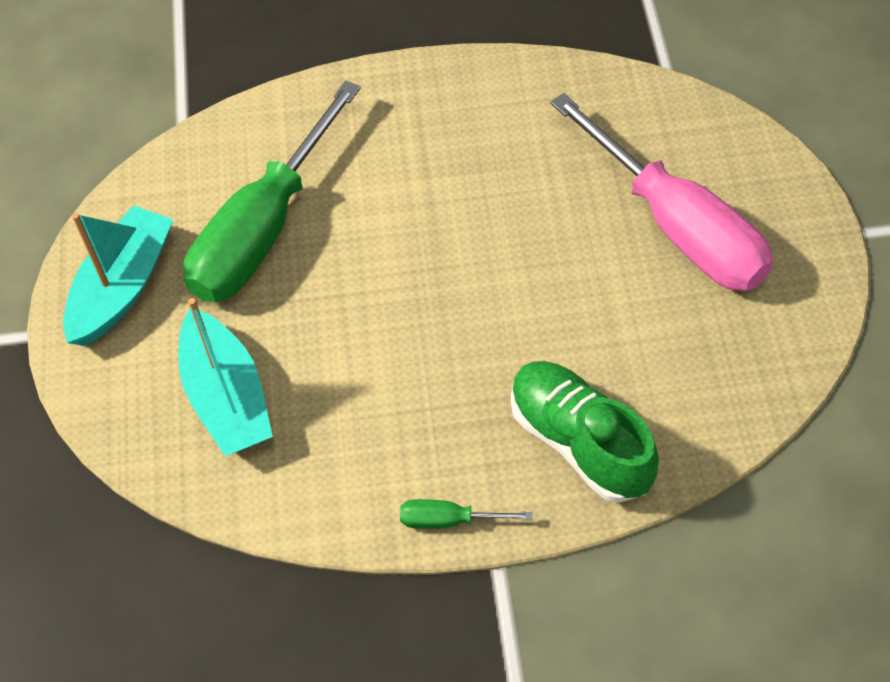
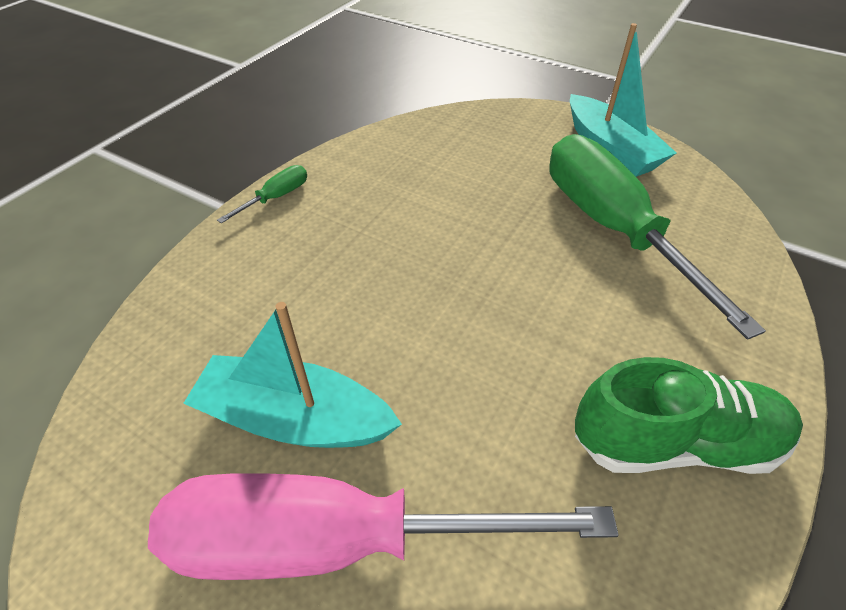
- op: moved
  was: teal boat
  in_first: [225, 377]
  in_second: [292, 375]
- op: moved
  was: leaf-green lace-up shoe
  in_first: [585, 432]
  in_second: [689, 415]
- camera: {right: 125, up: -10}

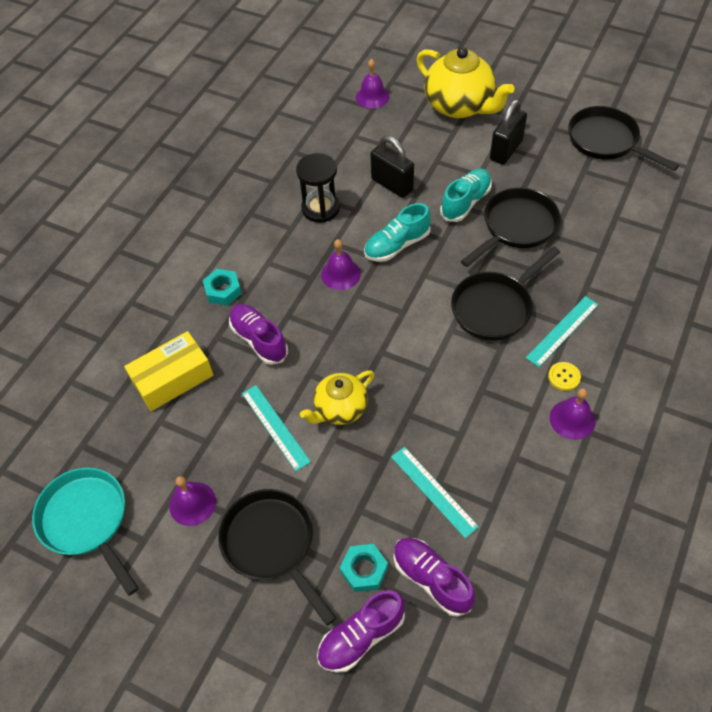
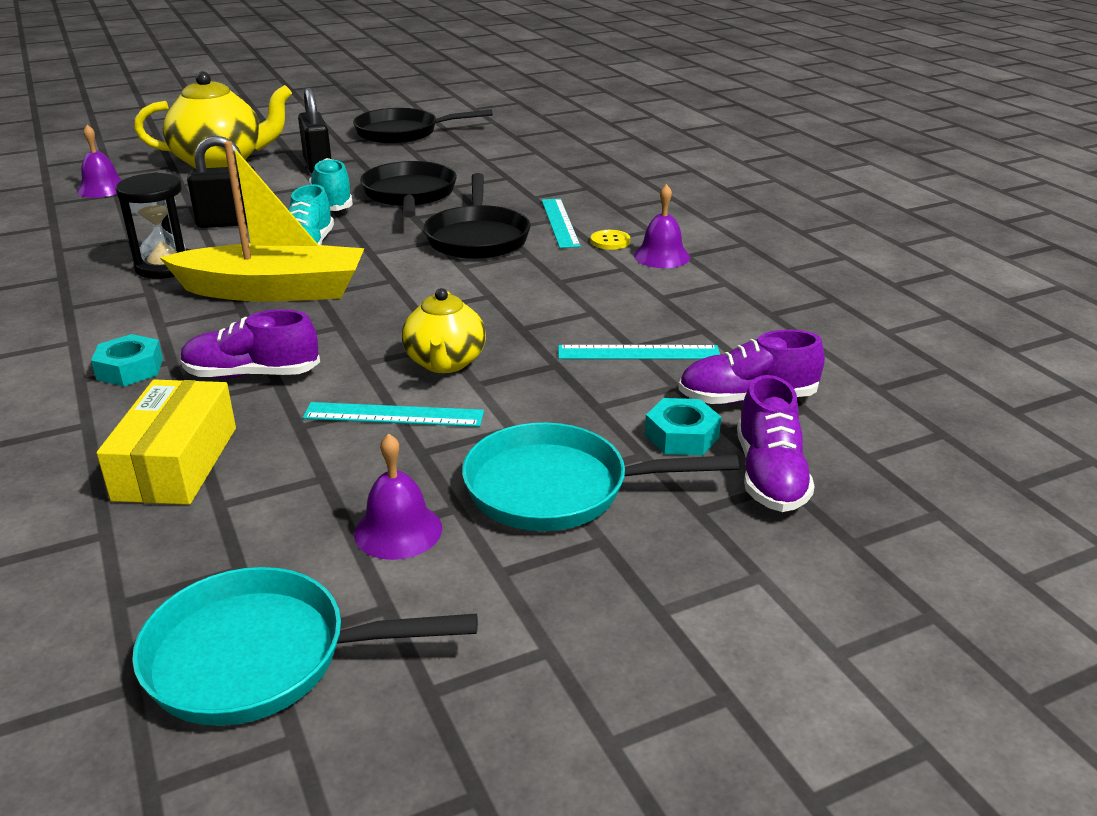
- op: recoloured
  was: black pan
  now: teal pan
  in_first: [277, 557]
  in_second: [600, 476]
- op: replaced
  was: purple school bell
  now: golden boat
  in_first: [341, 264]
  in_second: [262, 221]
- camera: {right: -55, up: -25}

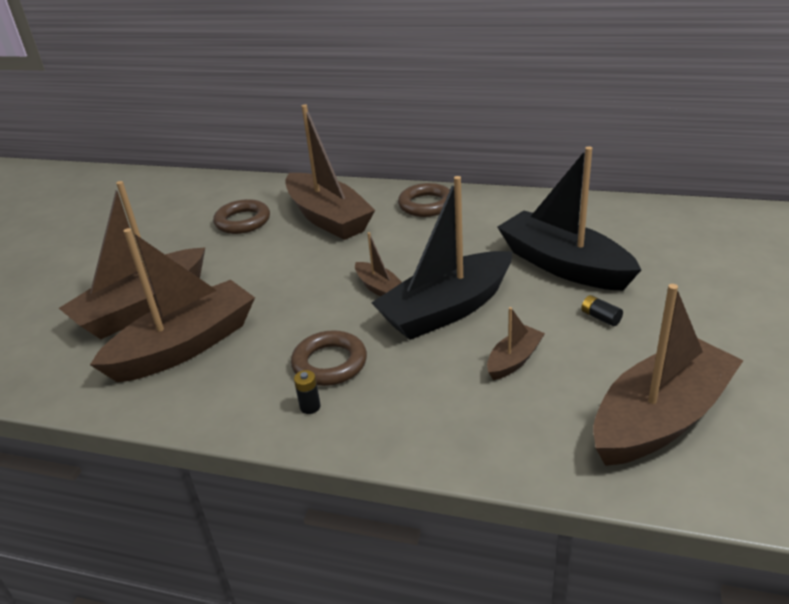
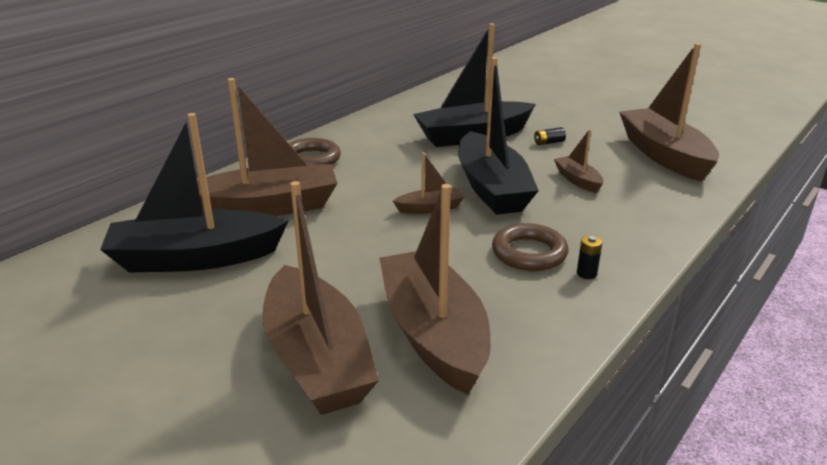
- op: replaced
  was: brown hoop
  now: black boat
  in_first: [241, 216]
  in_second: [194, 193]
- camera: {right: -70, up: -5}

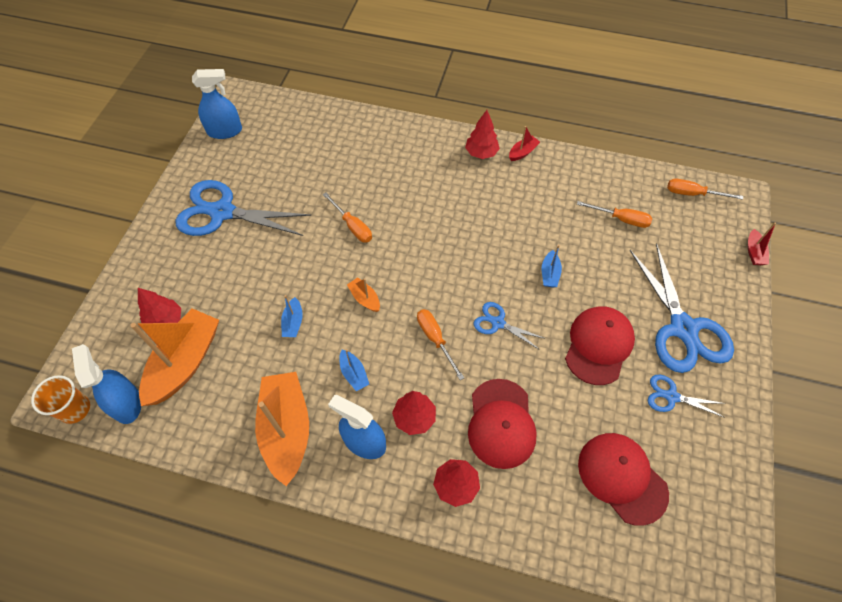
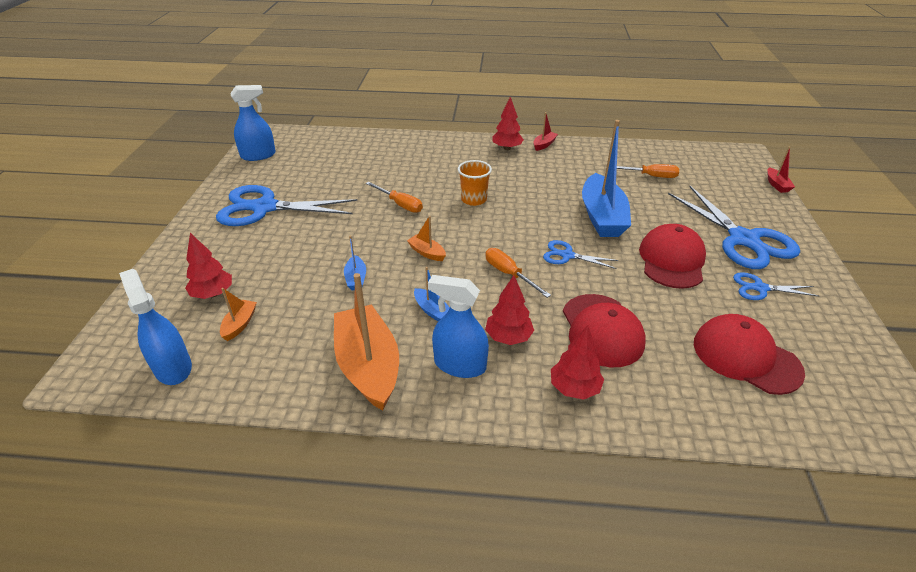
- op: moved
  was: orange-coloured cup
  in_first: [60, 399]
  in_second: [475, 183]
- op: resized
  was: orange-coloured boat
  in_first: [174, 357]
  in_second: [238, 314]
  ratio: 0.44
- op: resized
  was: royal blue boat
  in_first: [552, 266]
  in_second: [606, 178]
  ratio: 2.27
- op: removed
  was: orange-coloured flat screwdriver
  in_first: [705, 189]
- camera: {right: -10, up: -20}

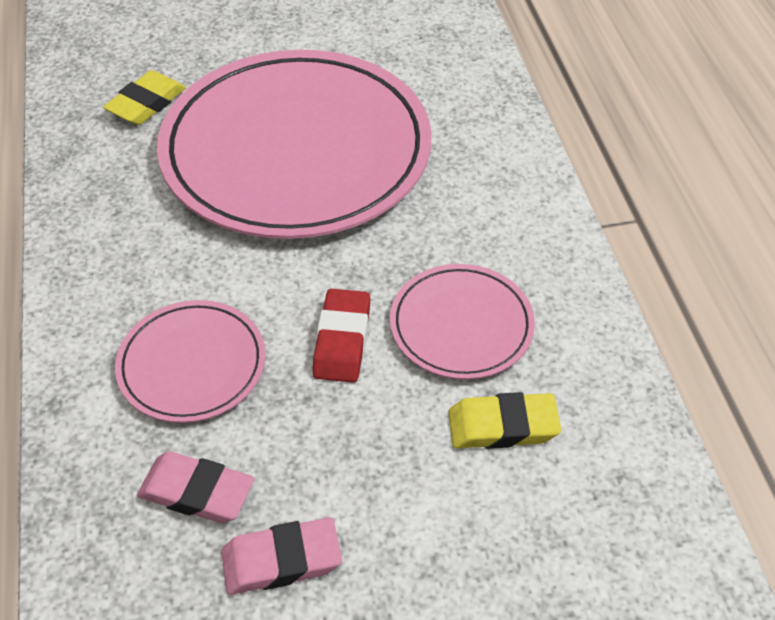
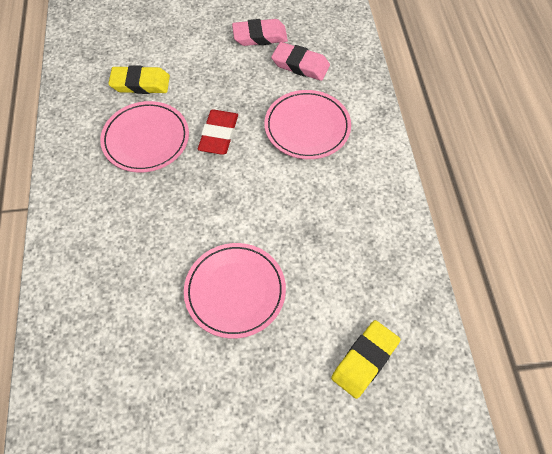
- op: resized
  was: rosy flat dish
  in_first: [294, 144]
  in_second: [235, 291]
  ratio: 0.46
- camera: {right: -175, up: 10}

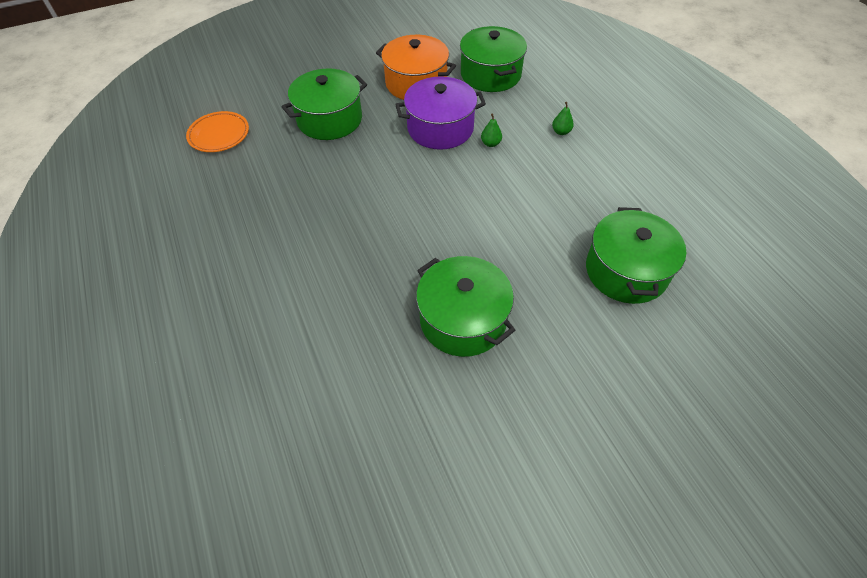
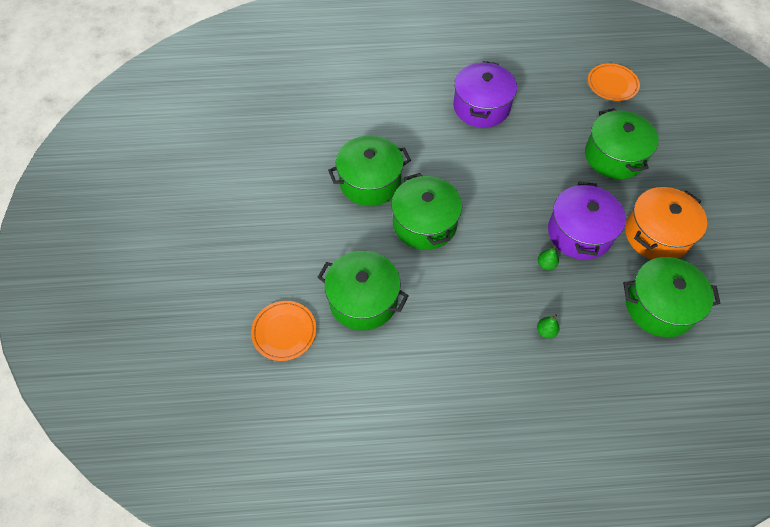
- op: added
  now: orange-coloured flat dish
  in_second: [283, 331]
- op: added
  now: leaf-green pot
  in_second: [426, 211]
- op: added
  now: purple pot
  in_second: [485, 94]
- camera: {right: 110, up: 5}

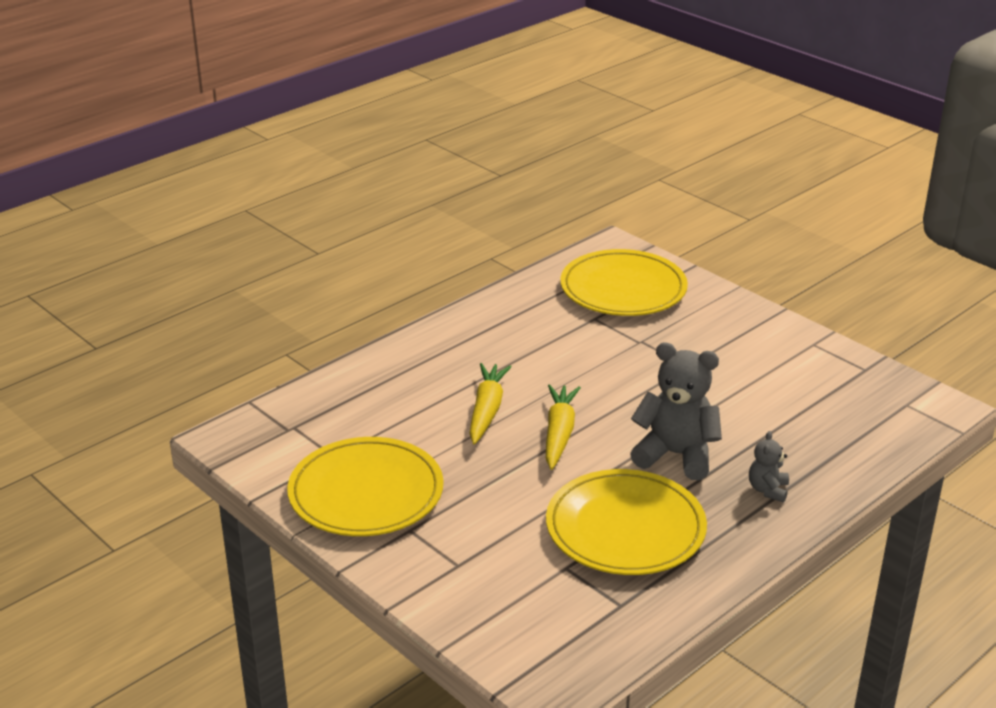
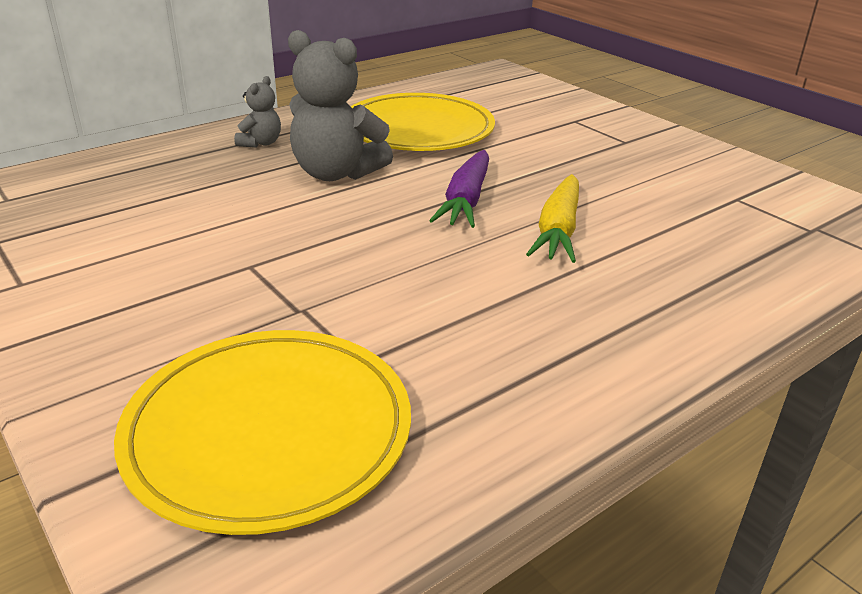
- op: removed
  was: golden flat dish
  in_first: [365, 486]
- op: recoloured
  was: golden toy carrot
  now: purple toy carrot
  in_first: [563, 427]
  in_second: [459, 189]
- camera: {right: -175, up: 0}

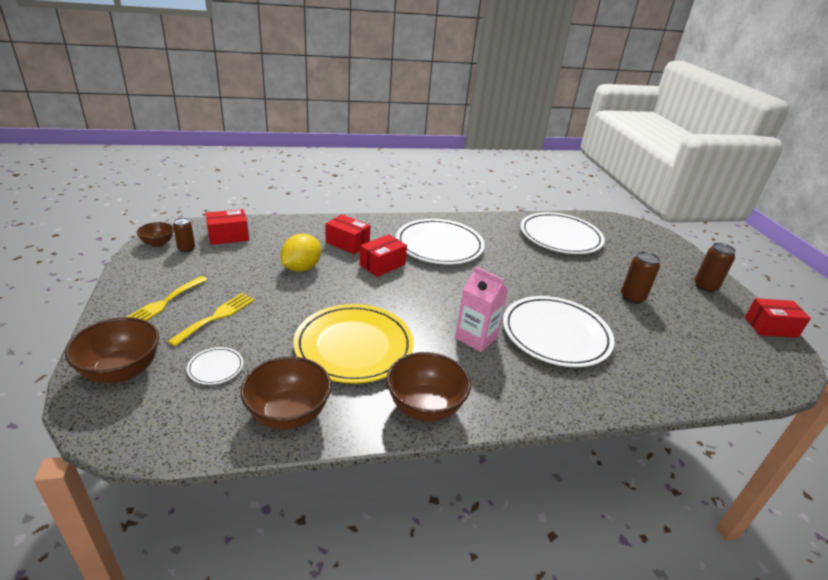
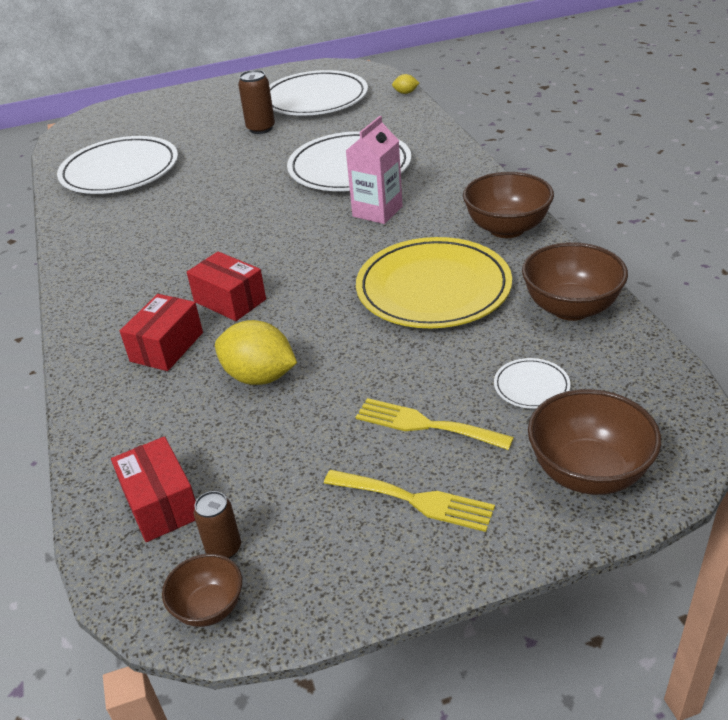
- op: moved
  was: pure white flat dish
  in_first: [440, 241]
  in_second: [318, 93]
- op: removed
  was: brown tin
  in_first: [715, 268]
- op: removed
  was: red box
  in_first: [778, 318]
- op: added
  now: golden citrus fruit
  in_second: [405, 84]
- camera: {right: -90, up: 5}

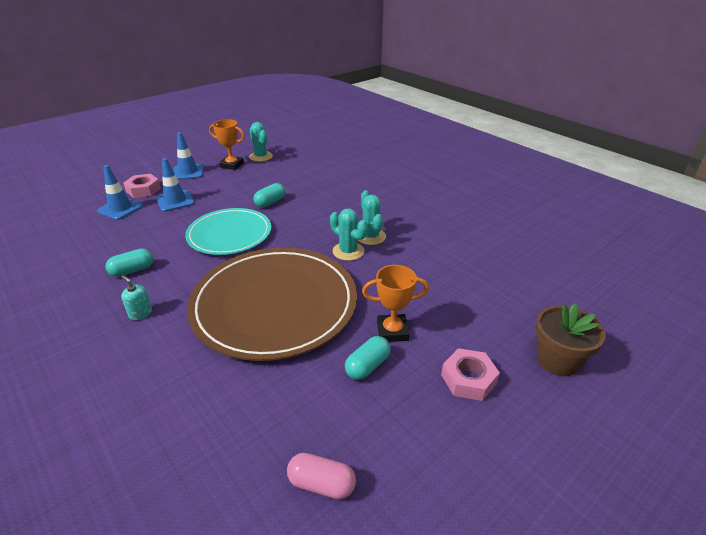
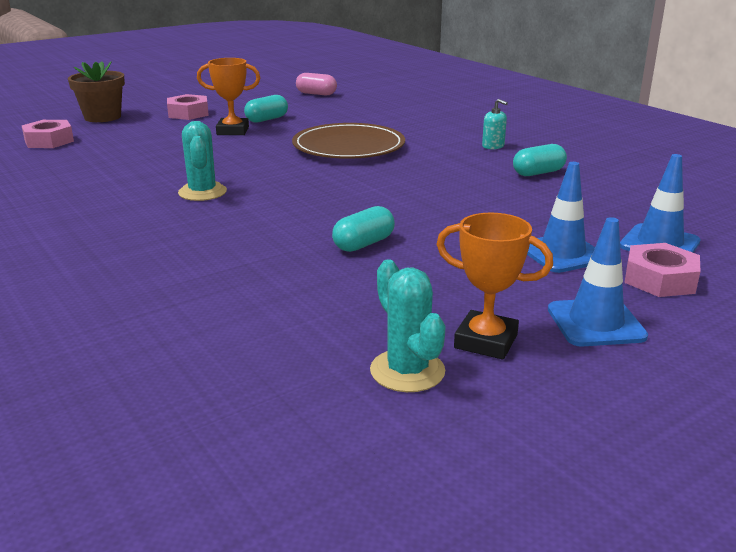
- op: removed
  was: teal flat dish
  in_first: [228, 231]
- op: resized
  was: brown flat dish
  in_first: [272, 304]
  in_second: [348, 141]
  ratio: 0.61
- op: removed
  was: teal prickly plant
  in_first: [349, 234]
- op: added
  now: rosy nut
  in_second: [48, 134]
- camera: {right: -175, up: -10}

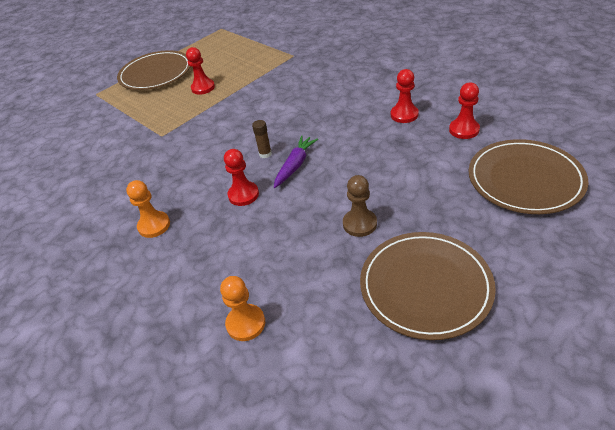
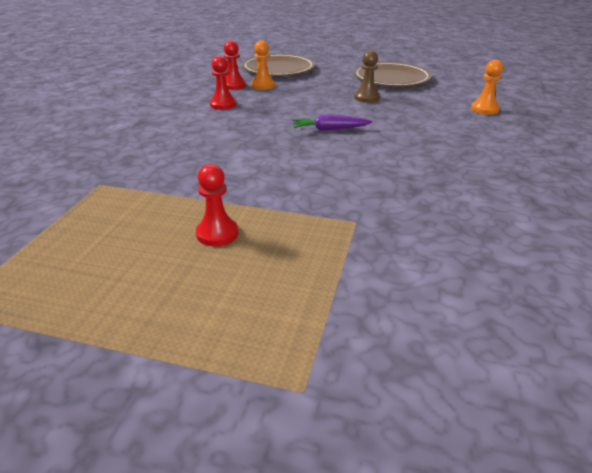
- op: removed
  was: brown flat dish
  in_first: [154, 70]
- op: moved
  was: orange-coloured pawn
  in_first: [148, 209]
  in_second: [263, 65]
- op: removed
  was: red pawn
  in_first: [241, 177]
- op: removed
  was: brown stick of glue
  in_first: [262, 139]
- camera: {right: -125, up: -10}

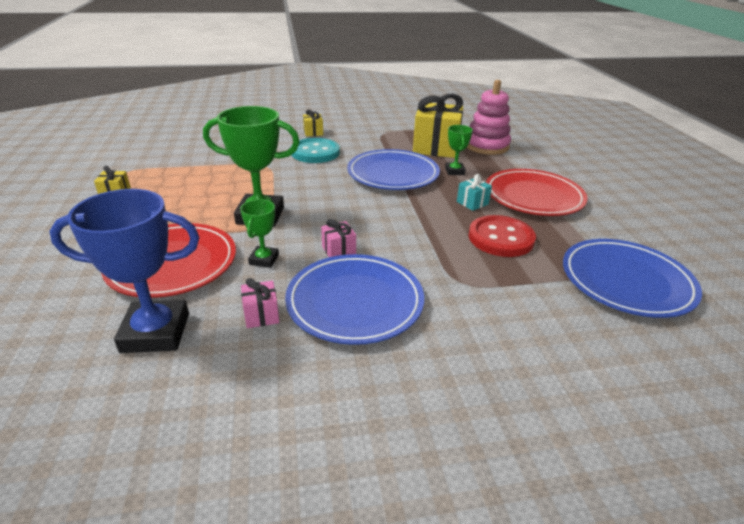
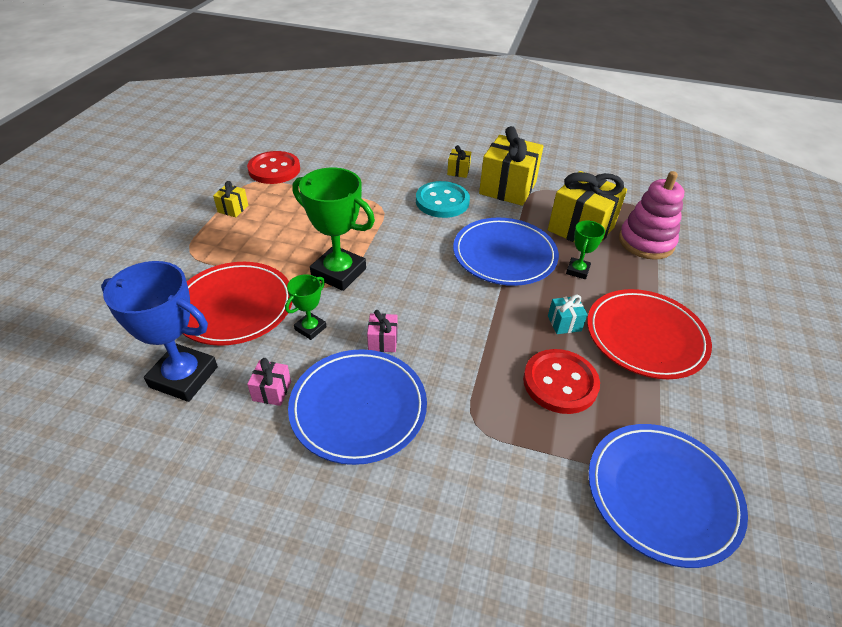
- op: added
  now: red sewing button
  in_second: [273, 167]
- op: added
  now: golden wrapped gift
  in_second: [511, 166]
- camera: {right: 25, up: 10}

